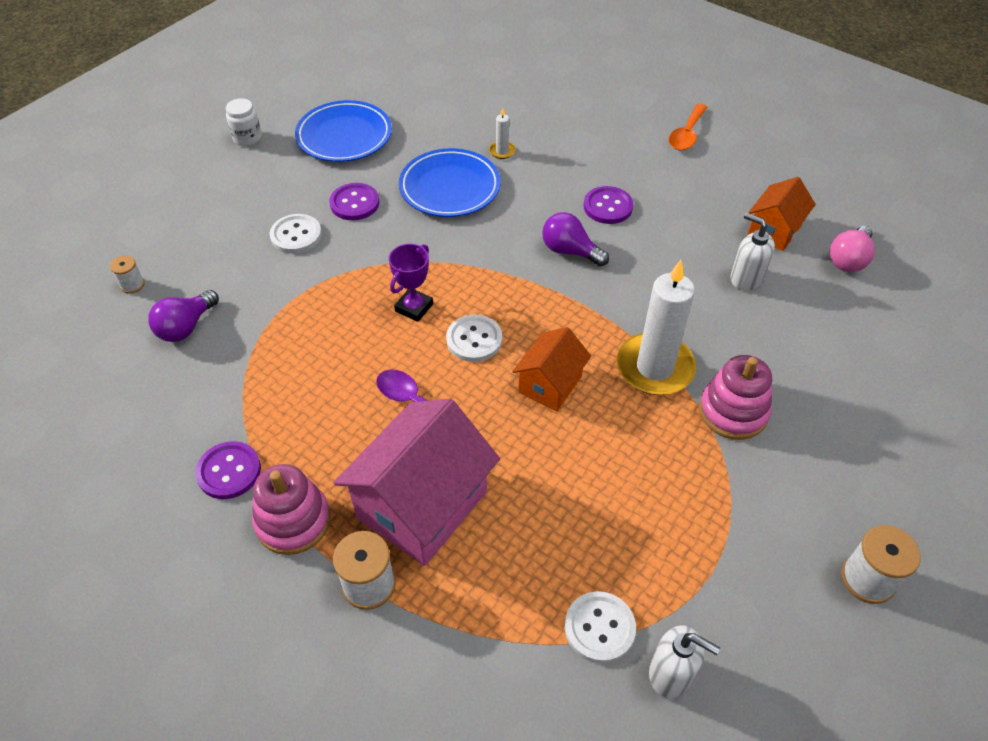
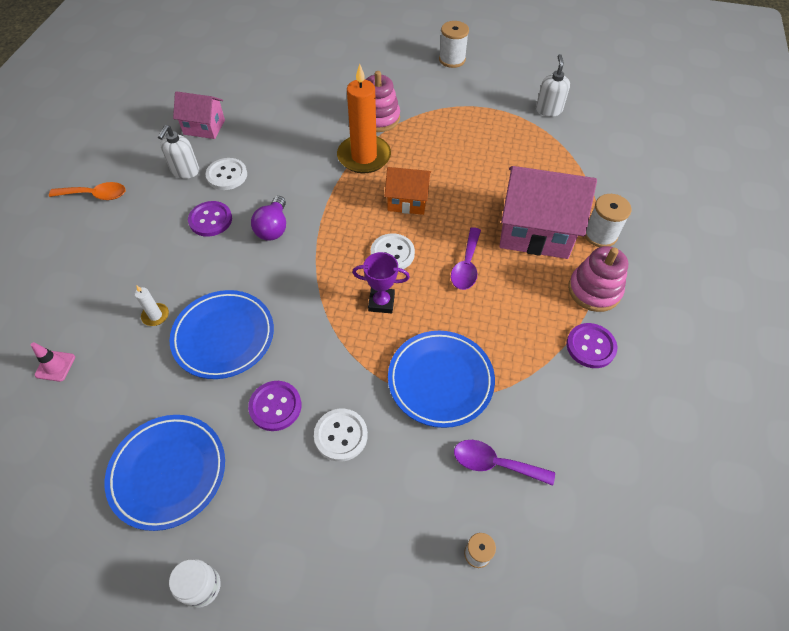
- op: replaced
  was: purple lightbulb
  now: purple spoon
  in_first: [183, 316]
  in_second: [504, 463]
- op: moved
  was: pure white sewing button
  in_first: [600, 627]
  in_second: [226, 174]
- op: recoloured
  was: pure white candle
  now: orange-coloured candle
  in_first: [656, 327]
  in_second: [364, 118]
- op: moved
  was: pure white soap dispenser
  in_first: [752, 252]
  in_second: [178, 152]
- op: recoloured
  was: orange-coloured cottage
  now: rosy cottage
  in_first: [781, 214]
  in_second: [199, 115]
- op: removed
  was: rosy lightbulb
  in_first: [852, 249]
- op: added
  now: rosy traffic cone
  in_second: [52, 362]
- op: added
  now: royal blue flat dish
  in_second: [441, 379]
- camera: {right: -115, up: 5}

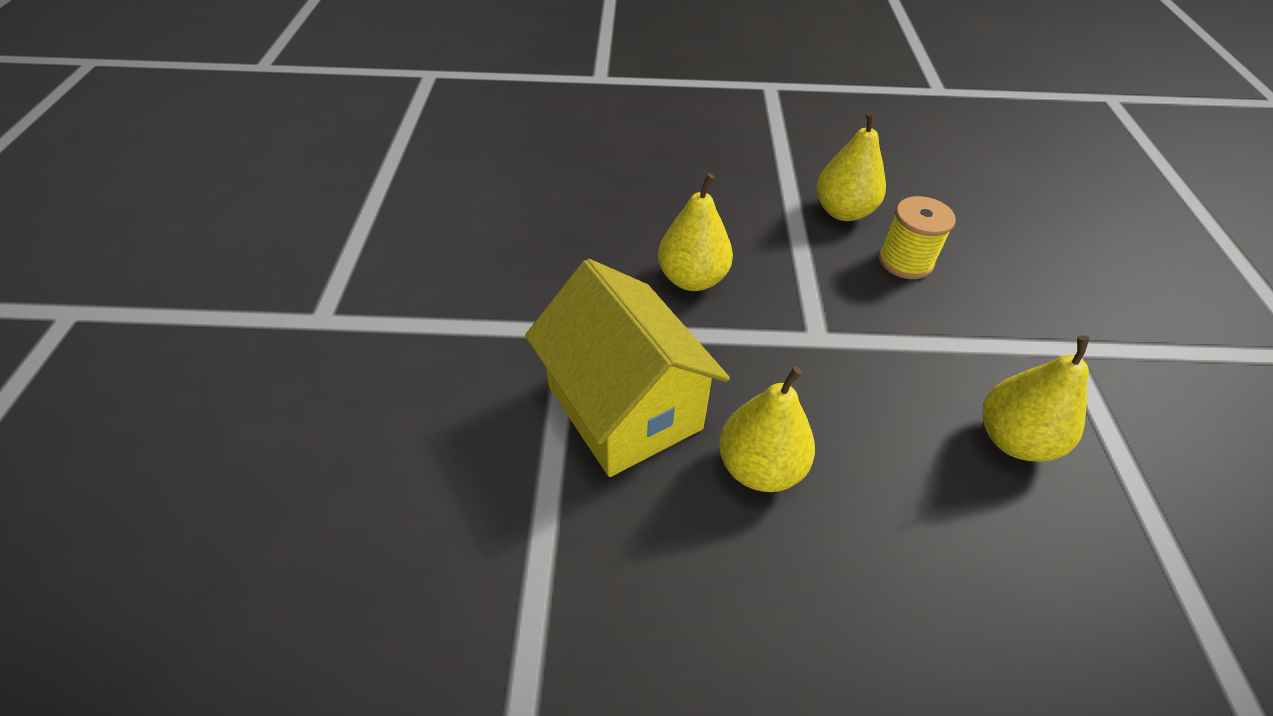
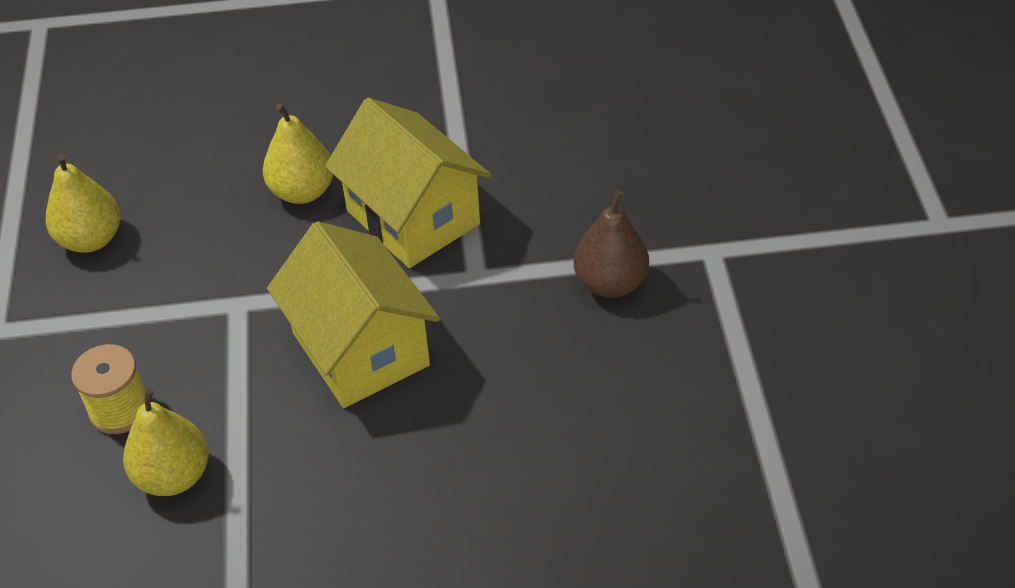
- op: replaced
  was: golden toy pear
  now: golden cottage
  in_first: [695, 232]
  in_second: [353, 314]
- op: added
  now: brown toy pear
  in_second: [611, 244]
- camera: {right: 175, up: 0}

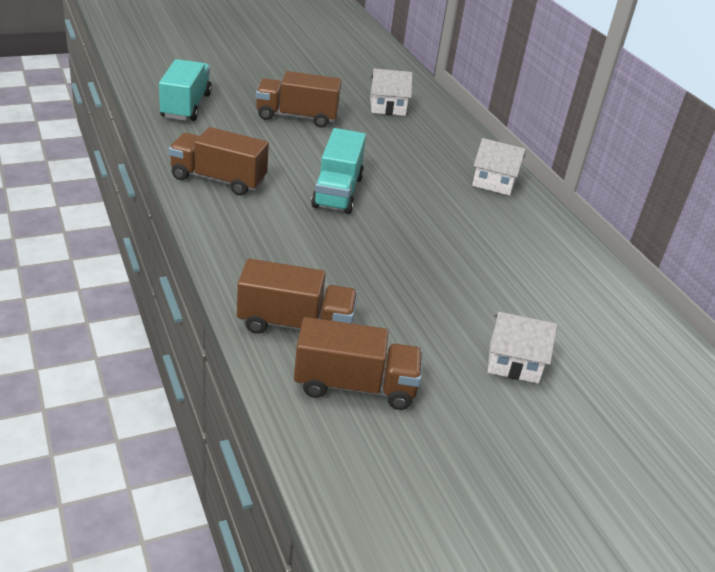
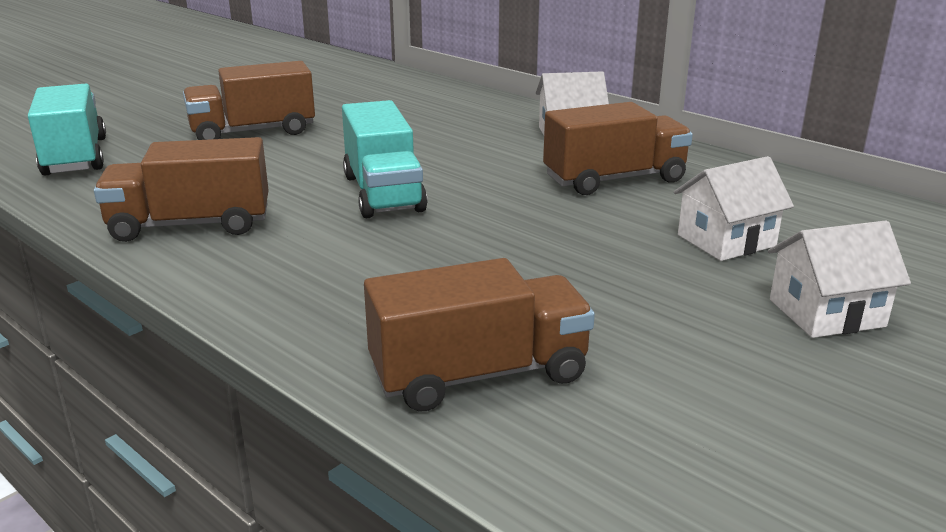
- op: moved
  was: brown lorry
  in_first: [358, 363]
  in_second: [618, 148]
- op: moved
  was: pure white cottage
  in_first: [391, 92]
  in_second: [734, 208]
- camera: {right: -20, up: -10}

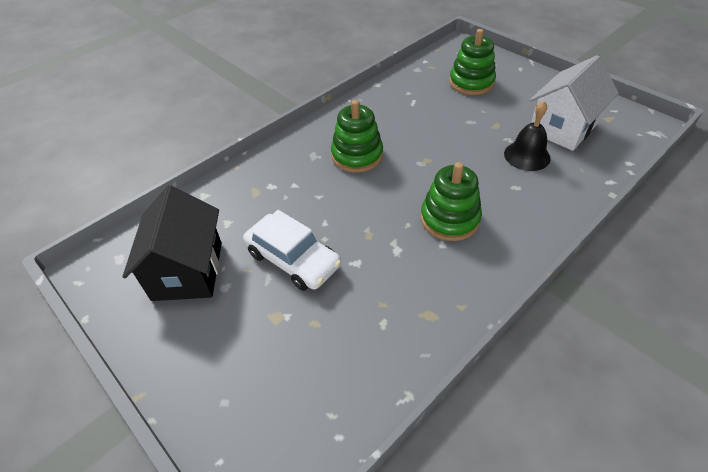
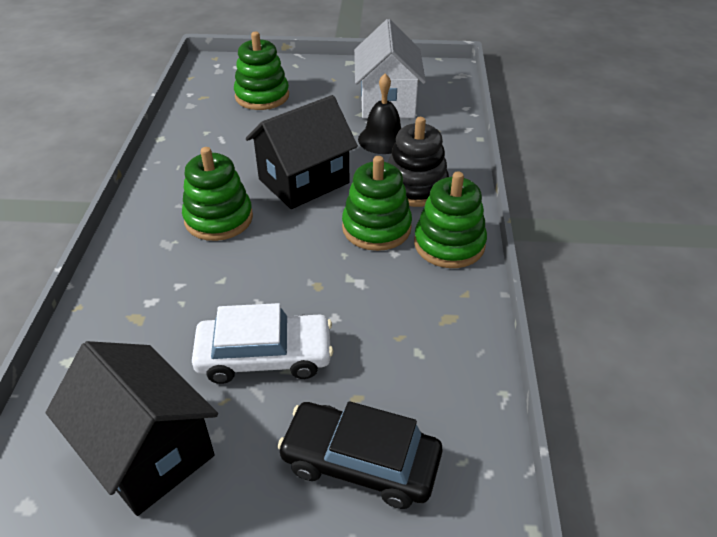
- op: added
  now: black cottage
  in_second: [302, 152]
- op: added
  now: black toy car
  in_second: [359, 455]
- op: added
  now: black ring stacker
  in_second: [418, 162]
- op: added
  now: leaf-green ring stacker
  in_second: [450, 219]
- camera: {right: -45, up: -5}

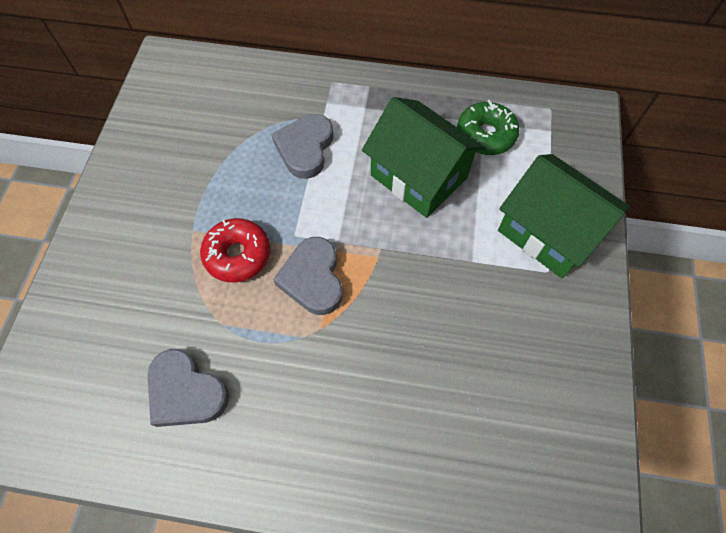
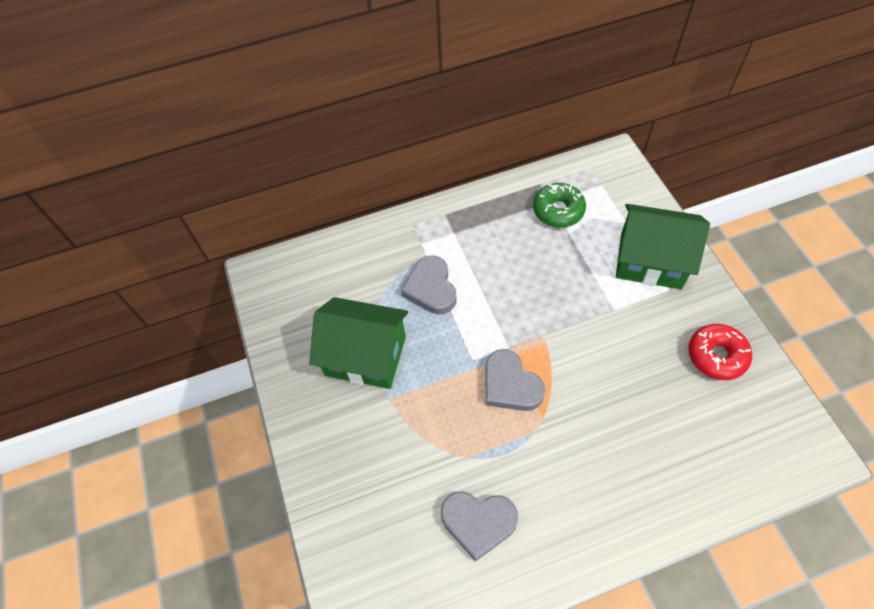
- op: moved
  was: red donut
  in_first: [235, 250]
  in_second: [720, 352]
- op: moved
  was: leaf-green cottage
  in_first: [423, 157]
  in_second: [358, 343]
- camera: {right: -25, up: -5}

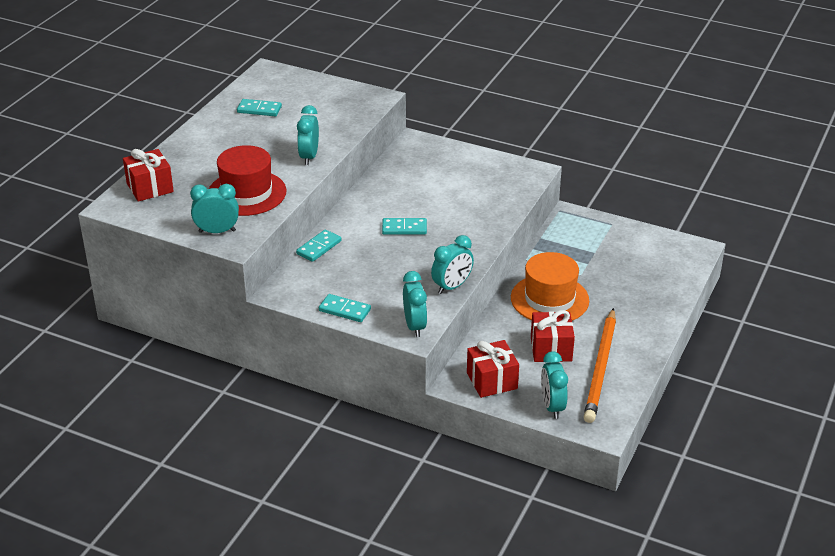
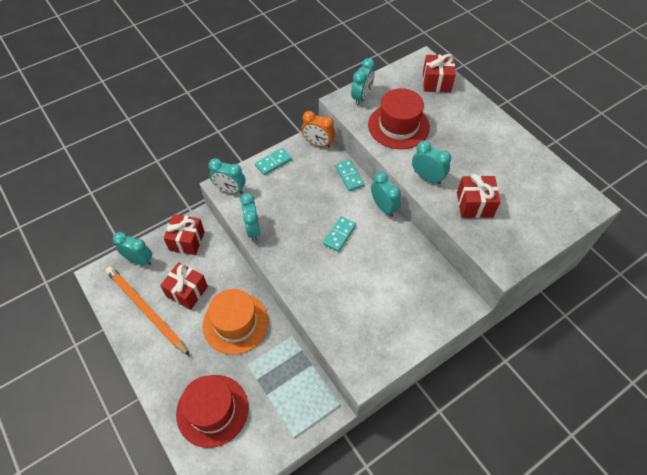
- op: removed
  was: teal domino
  in_first: [259, 107]
- op: added
  now: red top hat
  in_second: [212, 411]
- op: added
  now: orange-coloured alarm clock
  in_second: [318, 129]
- op: added
  now: teal alarm clock
  in_second: [386, 194]
- op: added
  now: red wrapped gift
  in_second: [479, 196]
- camera: {right: 120, up: 20}

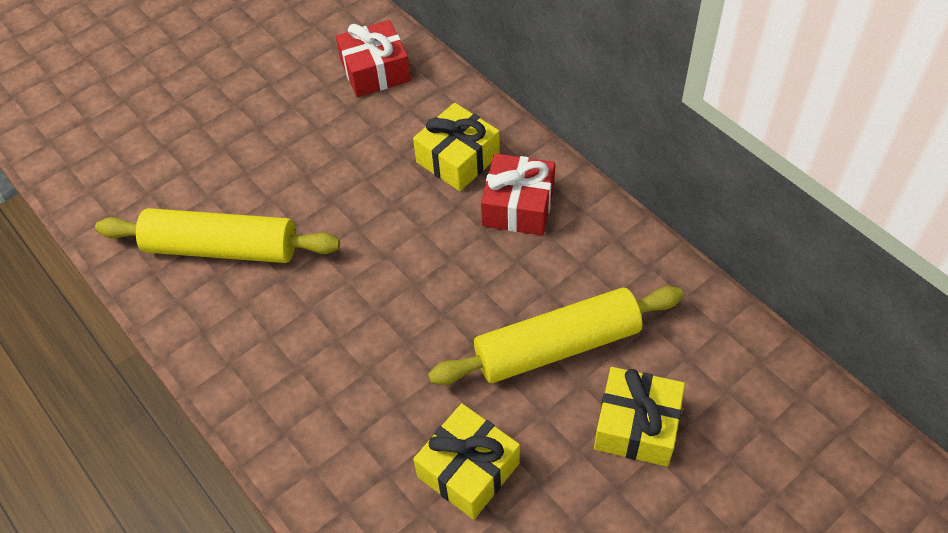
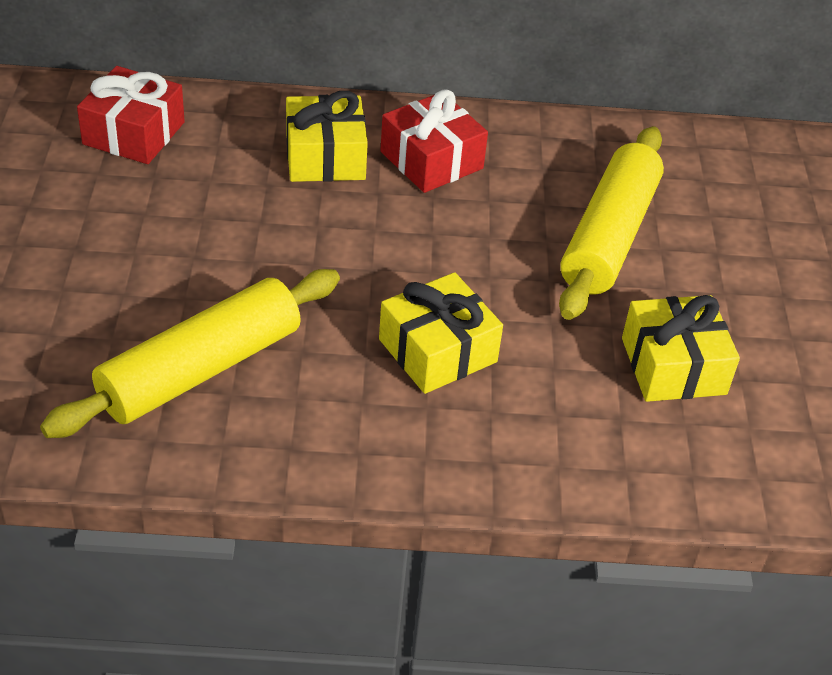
- op: moved
  was: golden wrapped gift
  in_first: [639, 417]
  in_second: [441, 333]
- camera: {right: -55, up: -10}

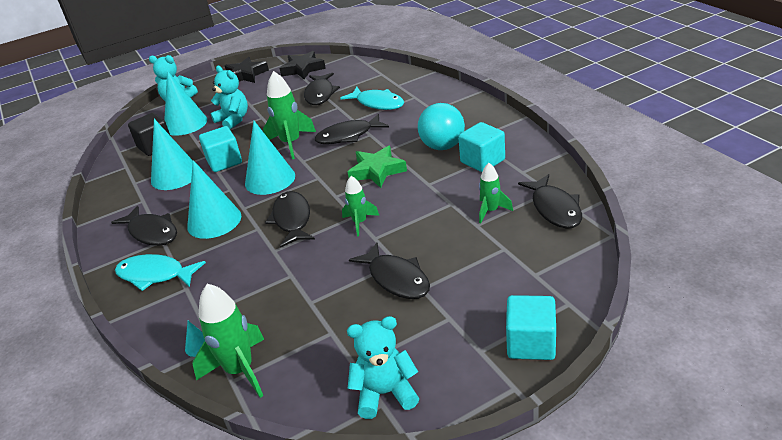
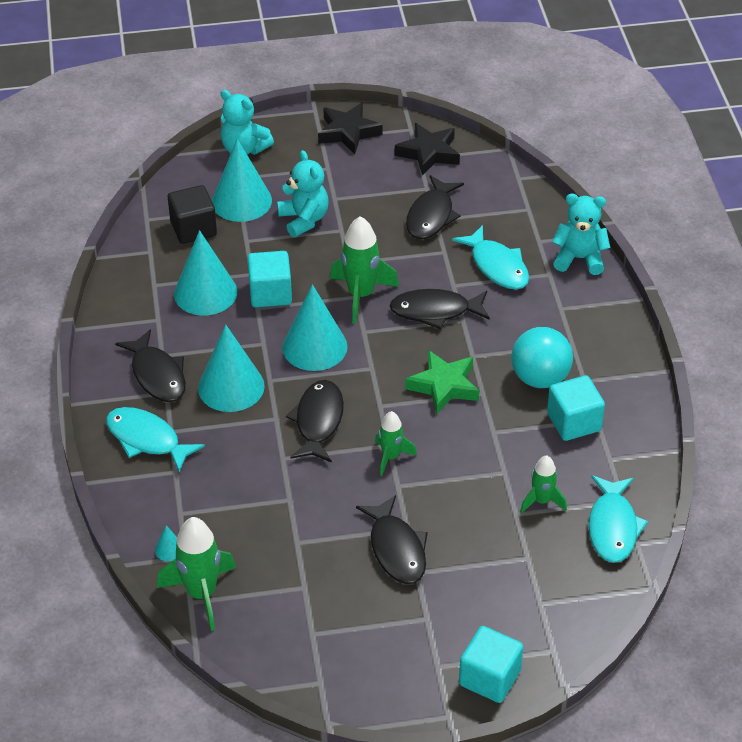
- op: moved
  was: teal teddy bear
  in_first: [383, 367]
  in_second: [581, 234]
- op: recoloured
  was: black toy fish
  now: teal toy fish
  in_first: [550, 201]
  in_second: [618, 519]
- camera: {right: 15, up: 10}

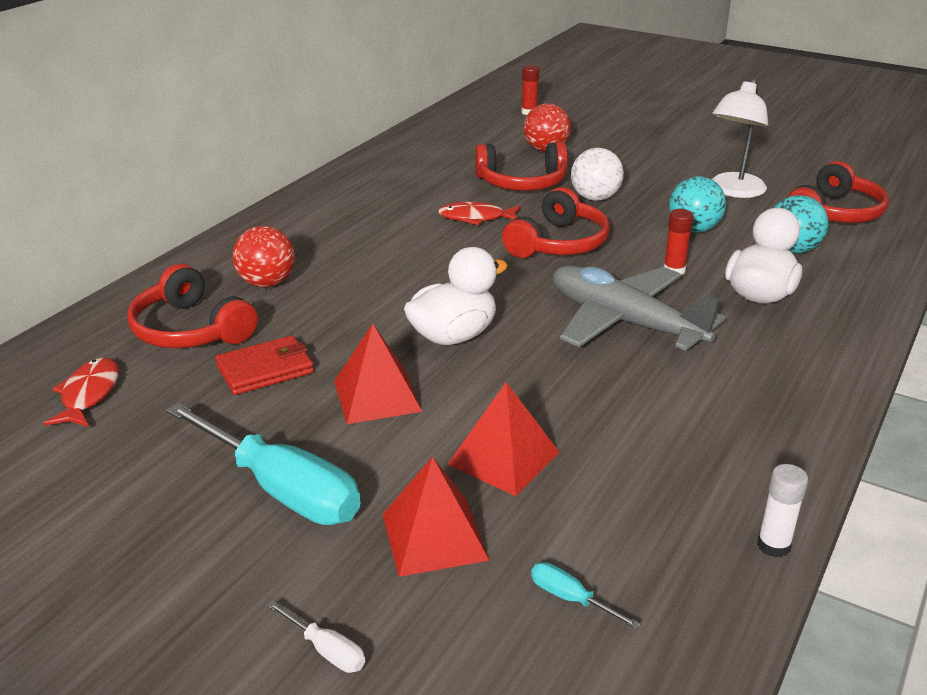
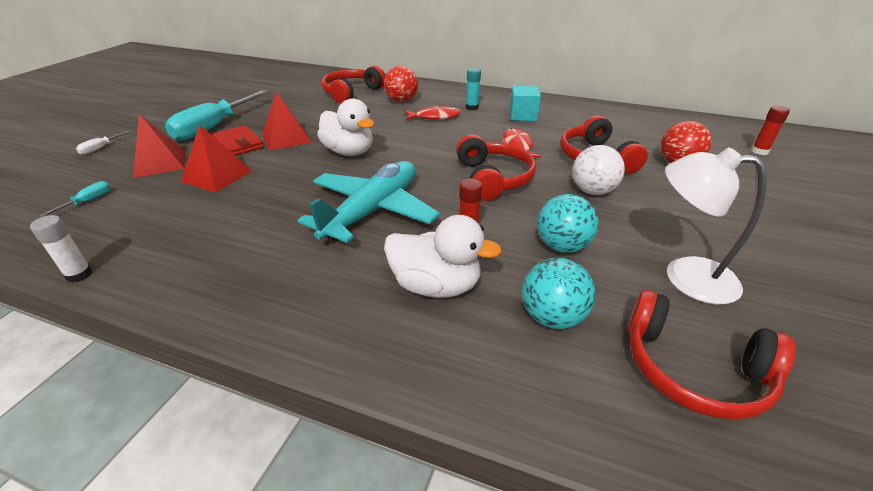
- op: moved
  was: red toy fish
  in_first: [81, 392]
  in_second: [432, 113]
- op: moved
  was: red billfold
  in_first: [264, 365]
  in_second: [238, 140]
- op: turned
  was: red headset
  in_first: [556, 222]
  in_second: [496, 167]
  clockwise: -120
- op: recoloured
  was: grey toy plane
  now: teal toy plane
  in_first: [639, 308]
  in_second: [368, 202]
- op: added
  now: teal stick of glue
  in_second: [473, 89]
- op: added
  now: teal solid cube
  in_second: [525, 103]
- camera: {right: 80, up: 5}

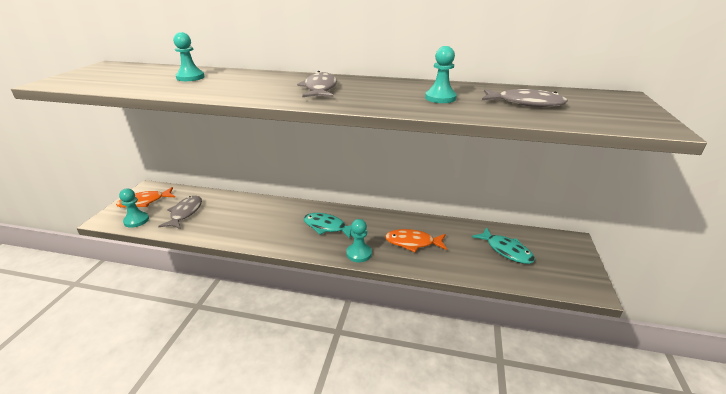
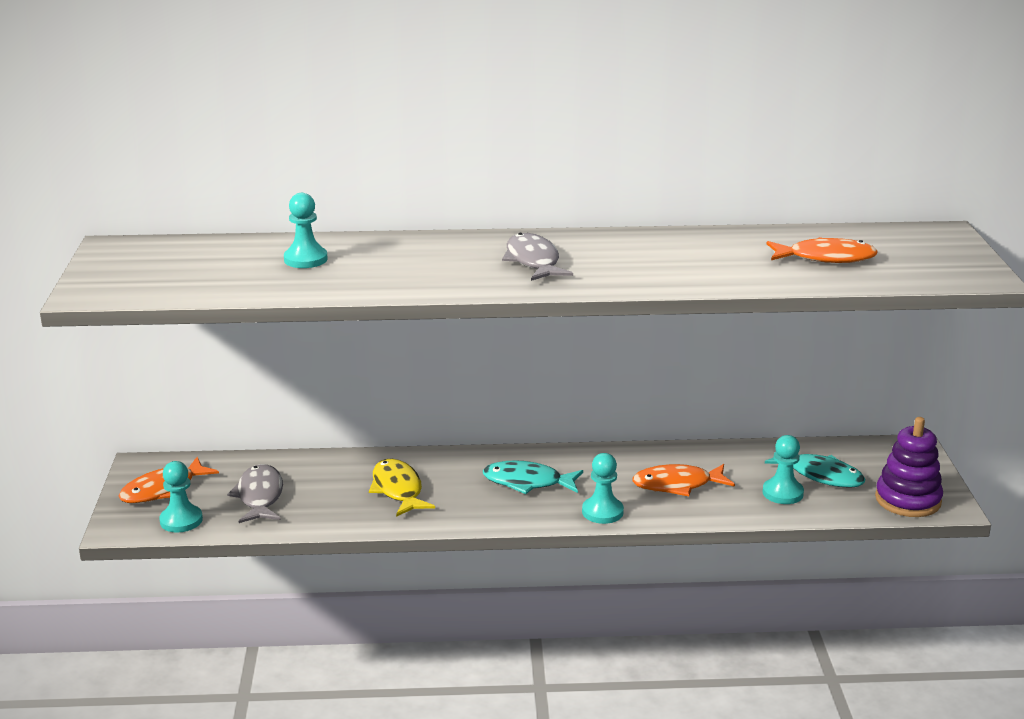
- op: moved
  was: teal pawn
  in_first: [441, 74]
  in_second: [783, 469]
- op: recoloured
  was: grey toy fish
  now: orange-coloured toy fish
  in_first: [525, 98]
  in_second: [822, 250]
- op: added
  now: golden toy fish
  in_second: [402, 488]
- op: added
  now: purple ring stacker
  in_second: [909, 467]
- camera: {right: -15, up: -5}

